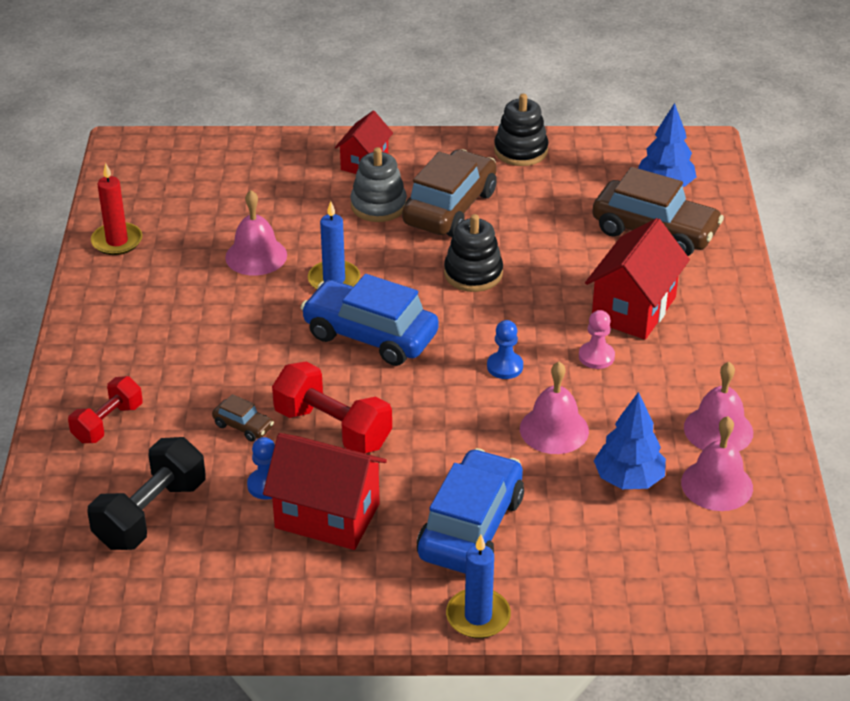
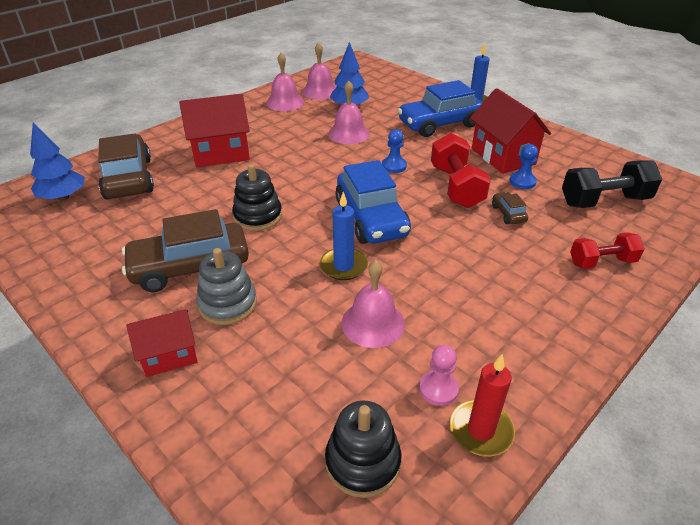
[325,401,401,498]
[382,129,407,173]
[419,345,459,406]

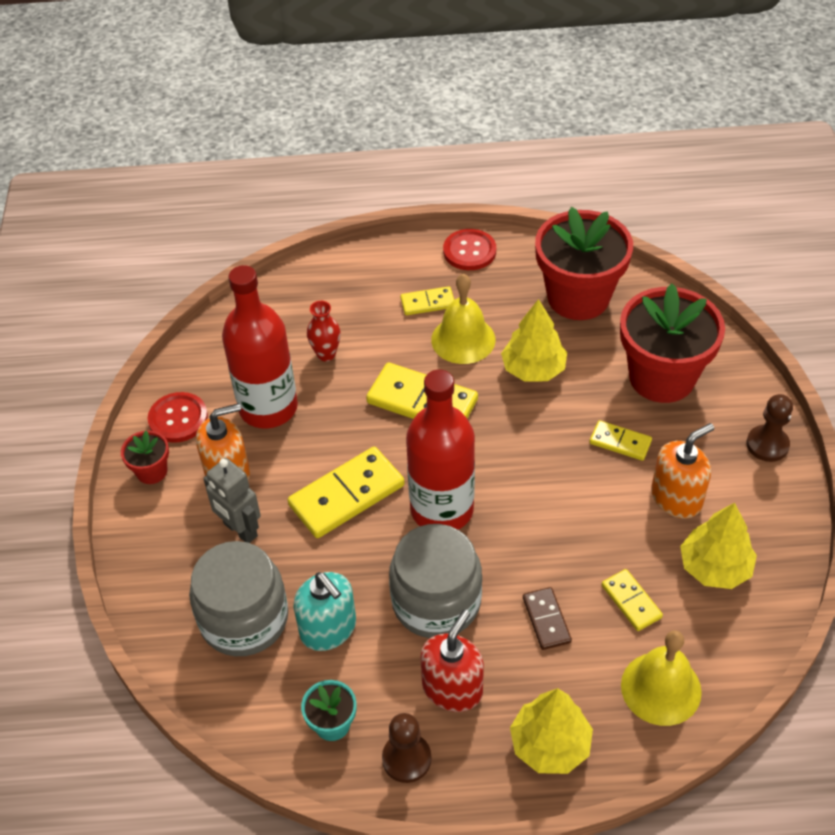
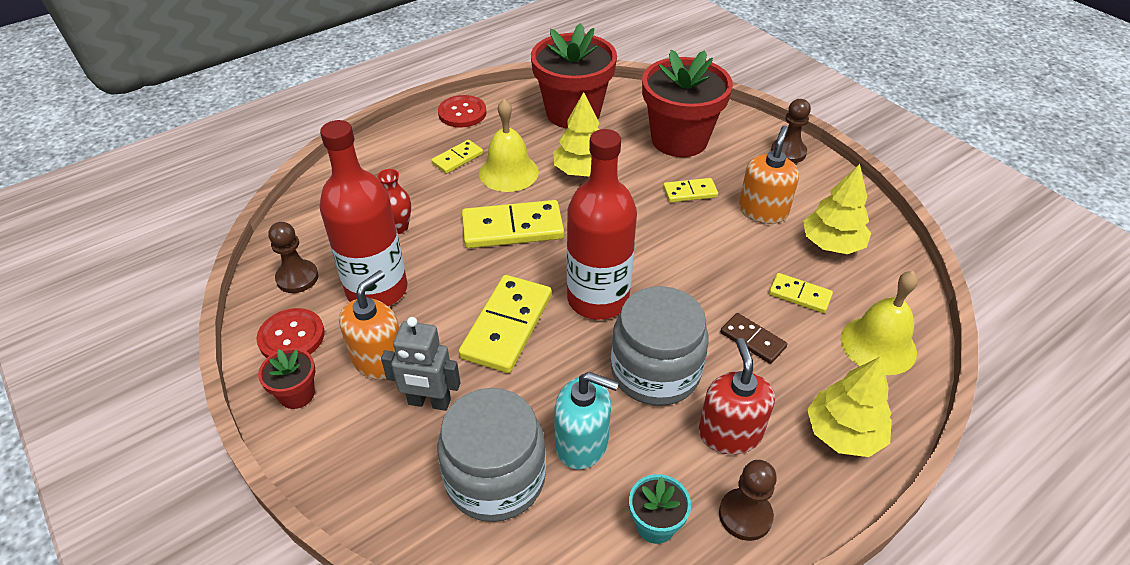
[268,222,319,293]

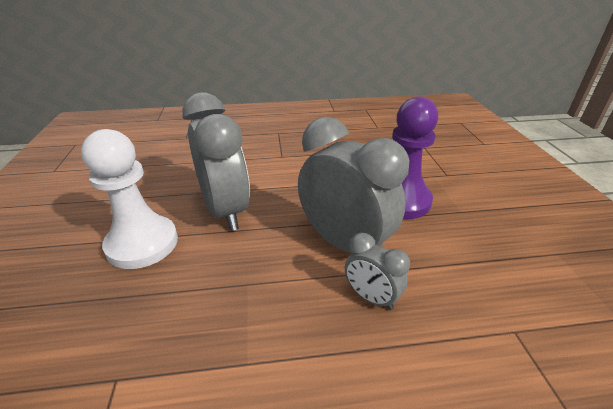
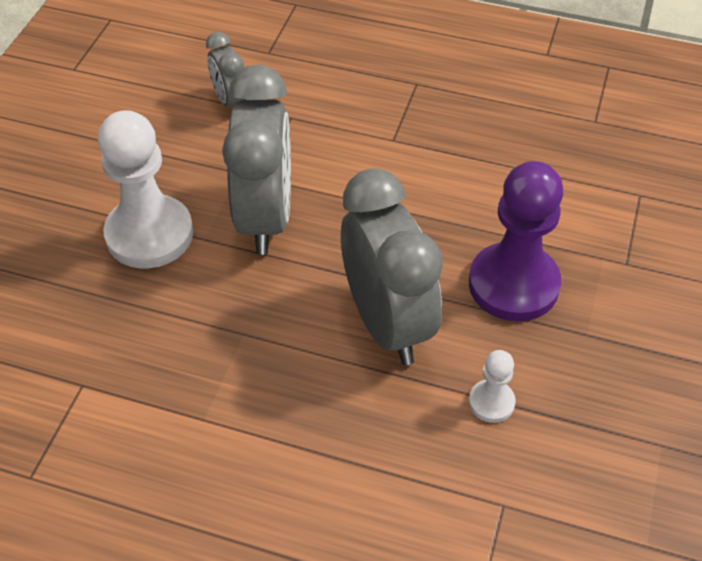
[206,32,244,107]
[469,350,516,423]

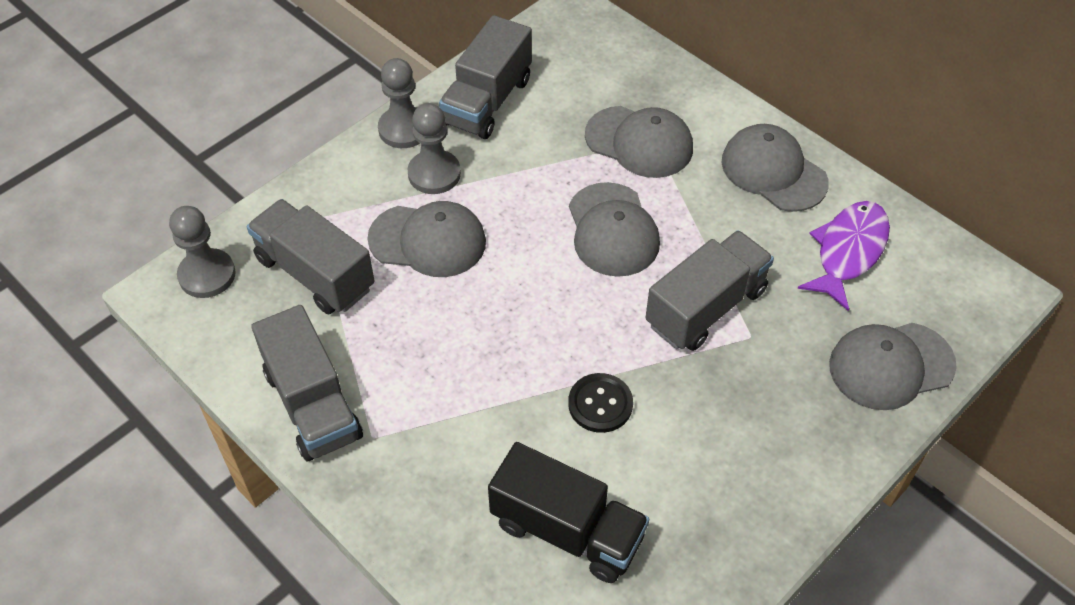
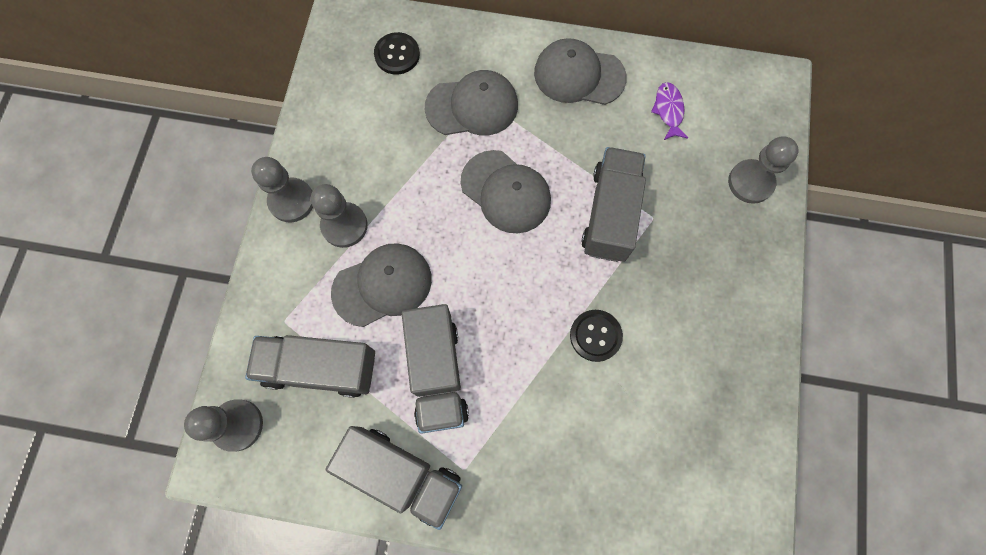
[374,32,420,74]
[402,304,469,434]
[651,82,688,140]
[728,136,799,204]
[488,442,649,583] (first image)

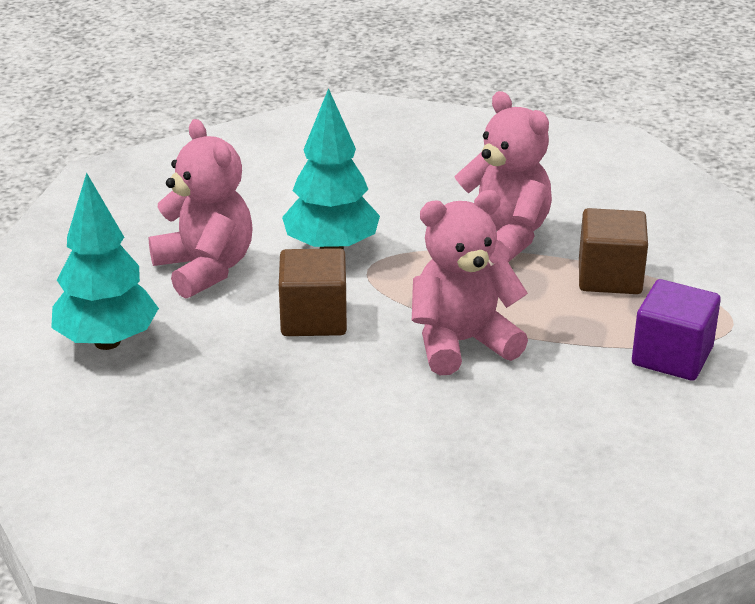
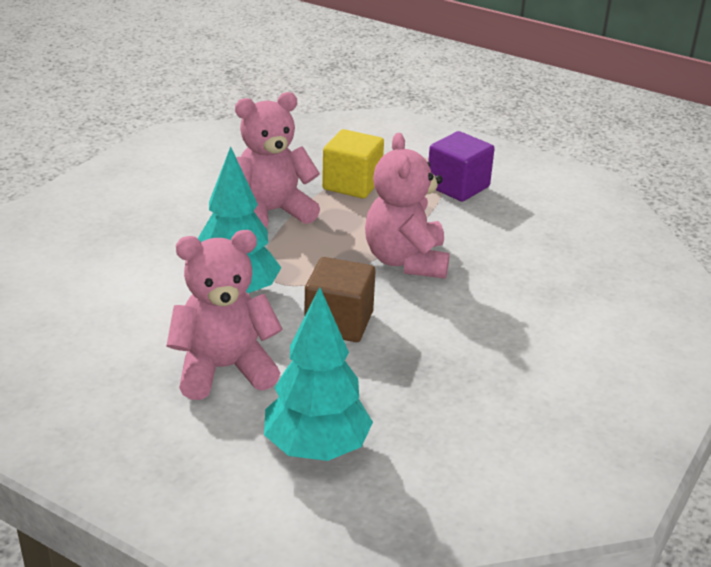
[322,129,384,199]

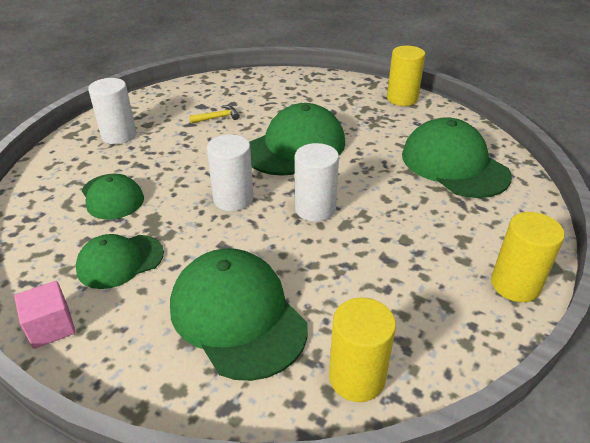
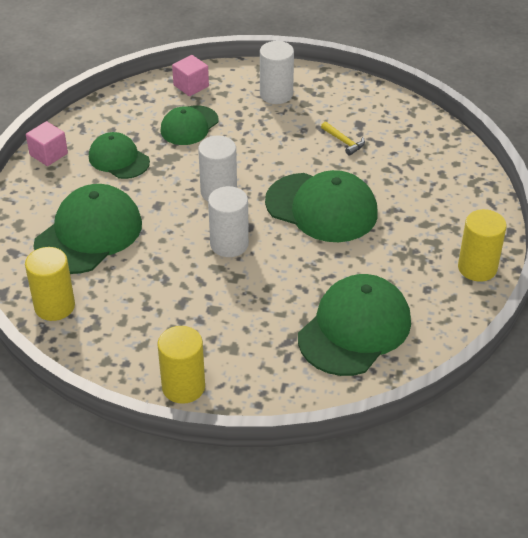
[172,55,209,96]

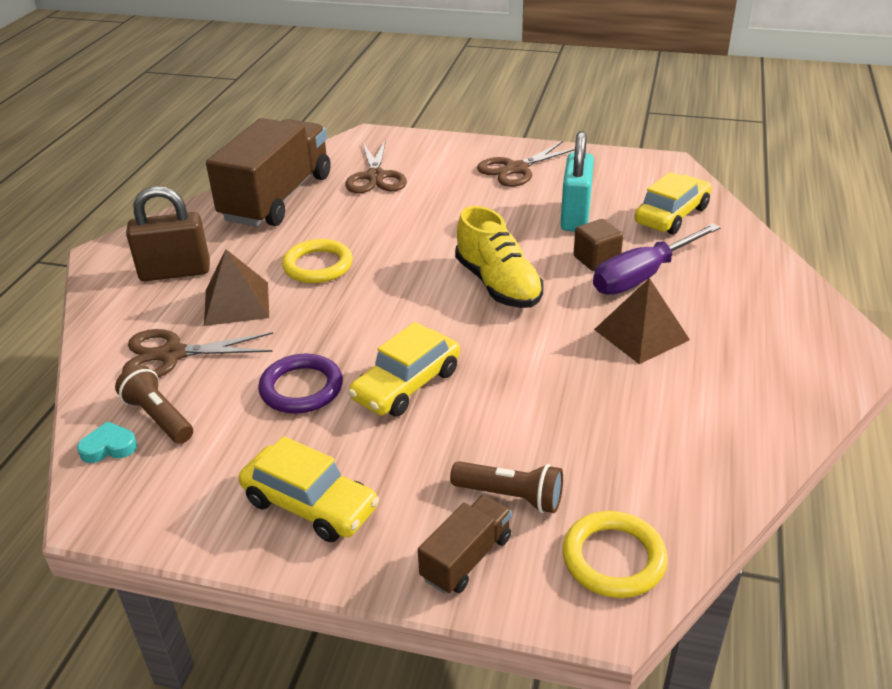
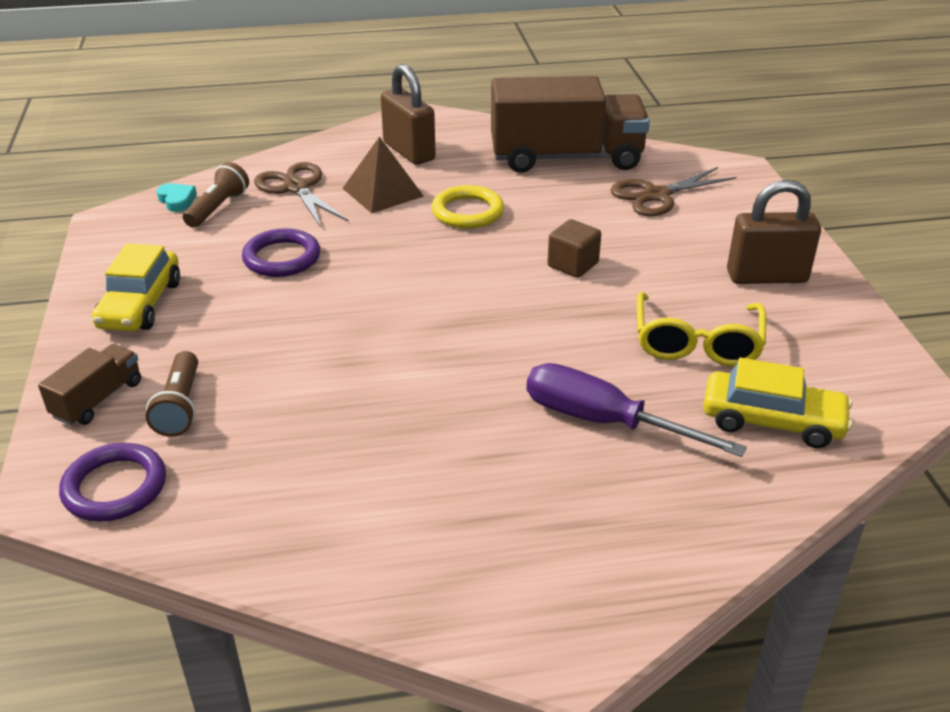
[38,344,141,426]
[59,443,166,522]
[548,219,601,278]
[637,292,766,366]
[727,180,821,284]
[348,322,460,417] (first image)
[455,206,543,308] (first image)
[594,278,690,364] (first image)

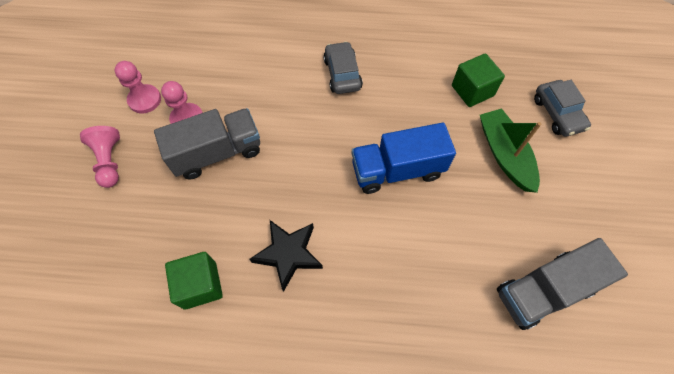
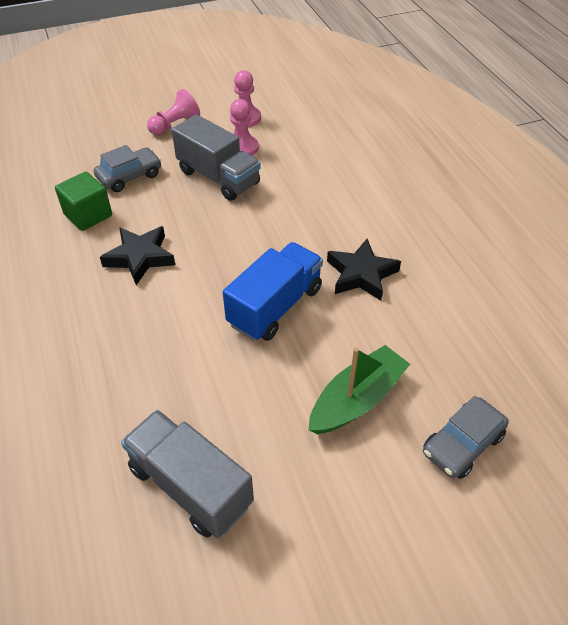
[94,145,161,192]
[223,242,323,341]
[327,239,401,301]
[452,53,505,107] (first image)

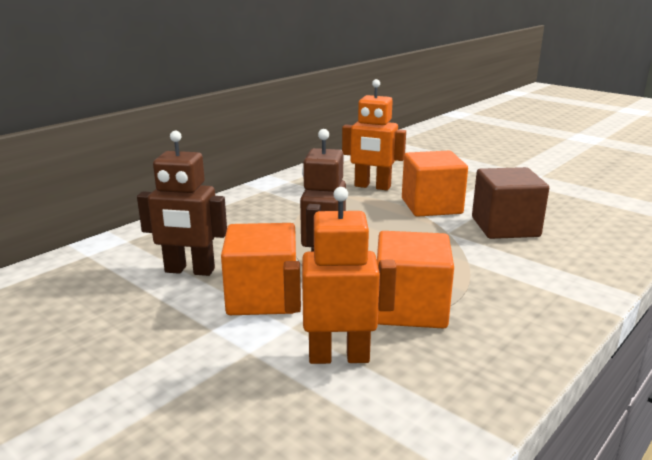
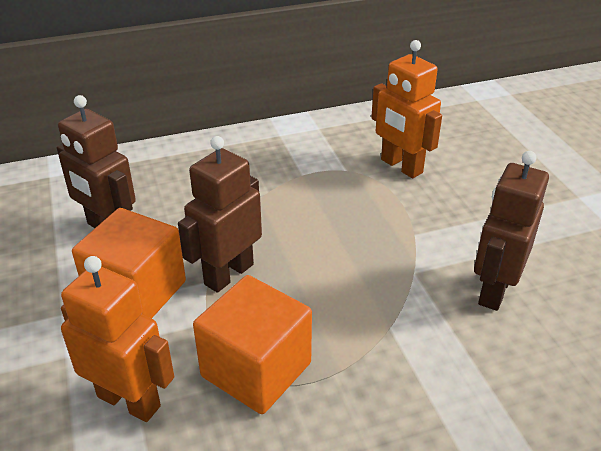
[474,151,549,311]
[402,151,468,217] (first image)

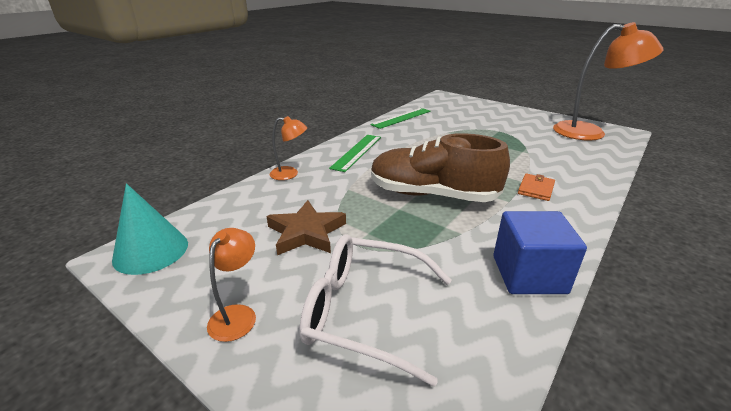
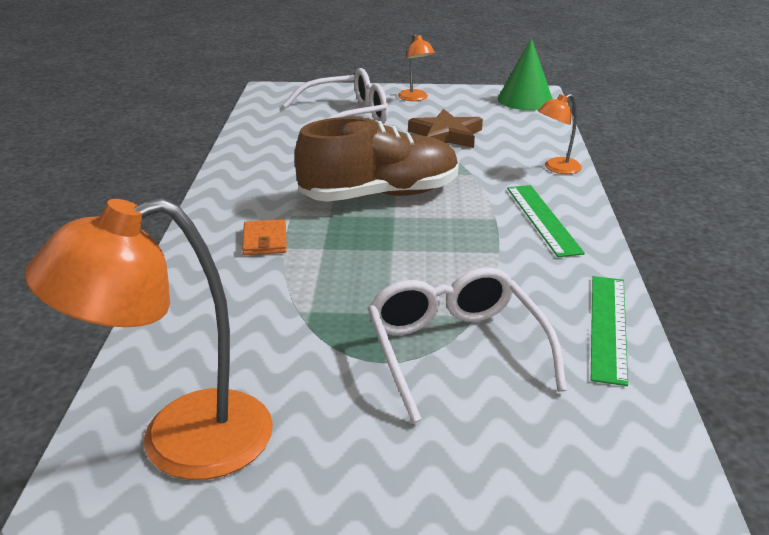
[367,267,567,423]
[498,38,553,110]
[493,211,587,294] (first image)

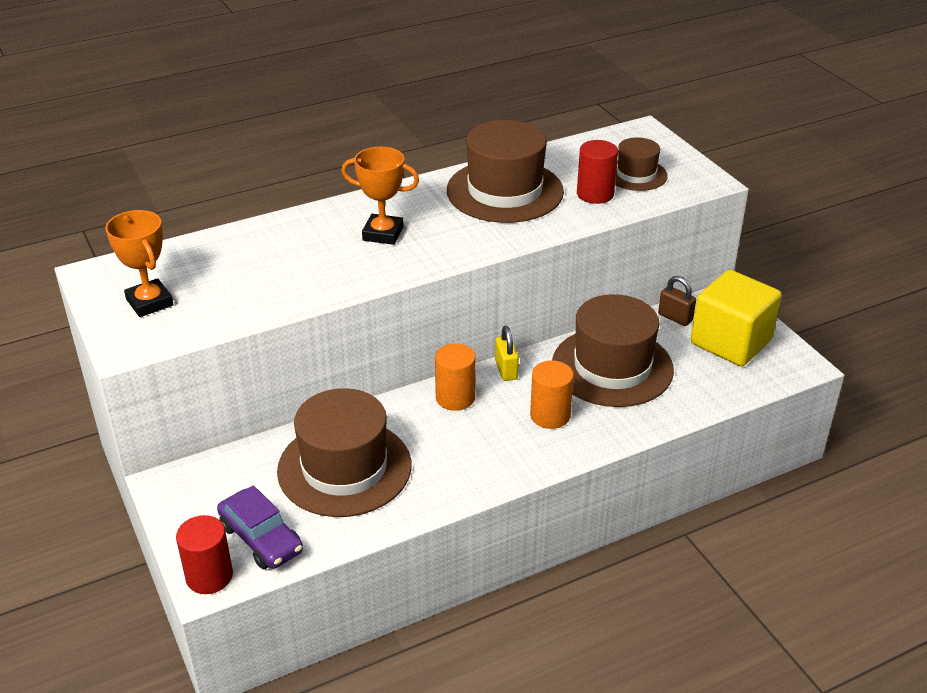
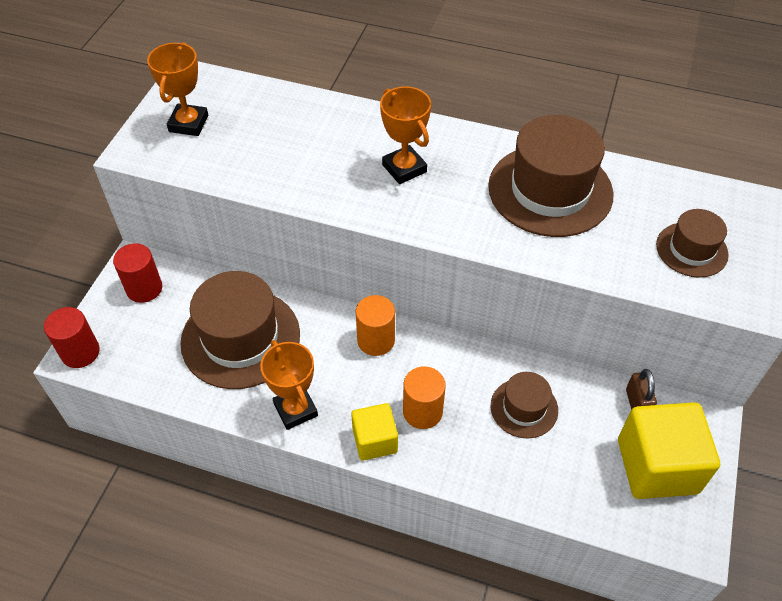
[113,243,162,303]
[260,340,318,430]
[351,403,398,461]
[491,372,558,438]
[217,485,303,569] (first image)
[495,326,519,381] (first image)

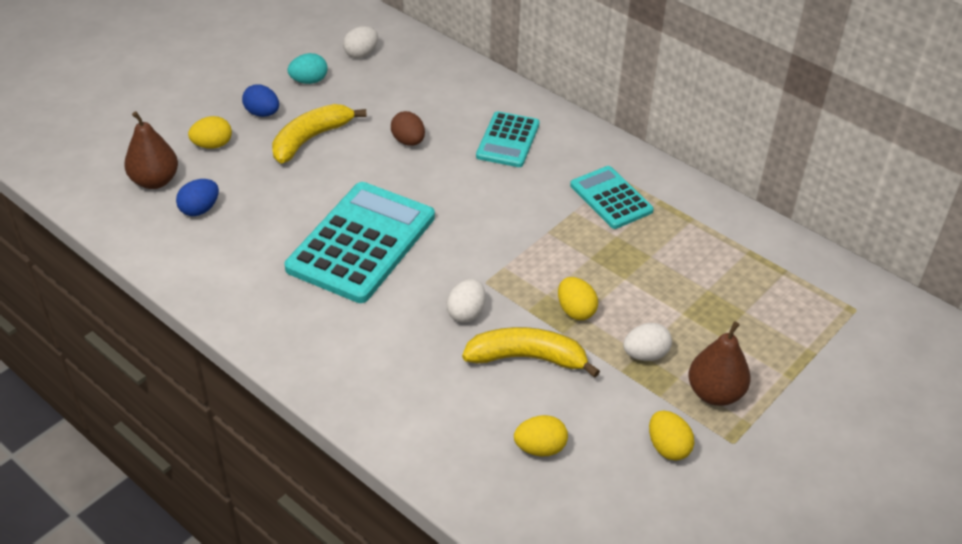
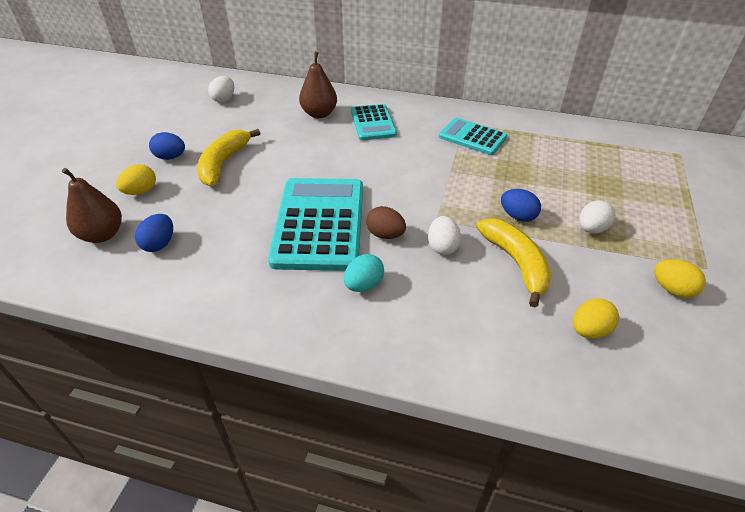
[299,52,337,118]
[344,254,384,292]
[366,206,406,239]
[476,218,552,307]
[501,189,541,222]

